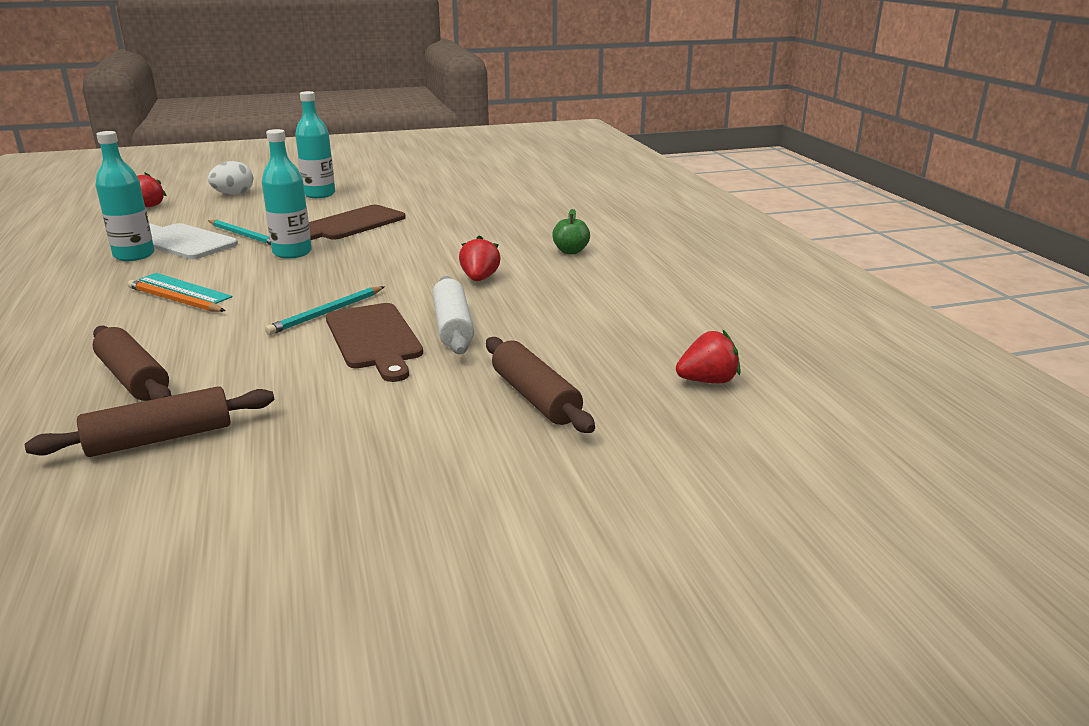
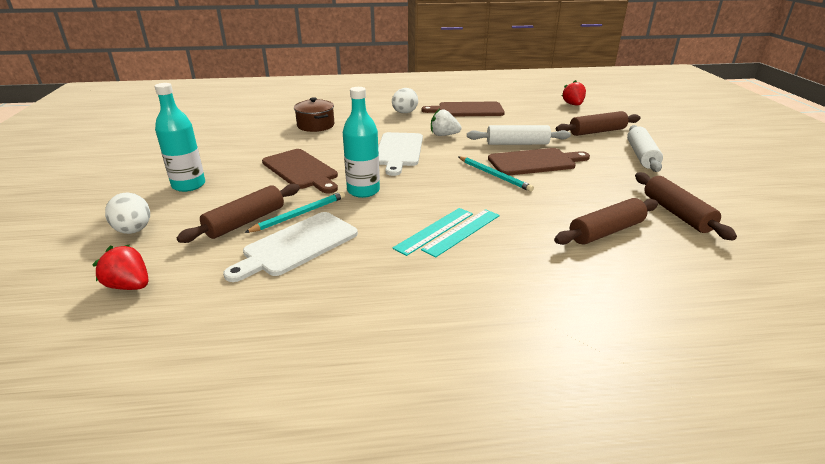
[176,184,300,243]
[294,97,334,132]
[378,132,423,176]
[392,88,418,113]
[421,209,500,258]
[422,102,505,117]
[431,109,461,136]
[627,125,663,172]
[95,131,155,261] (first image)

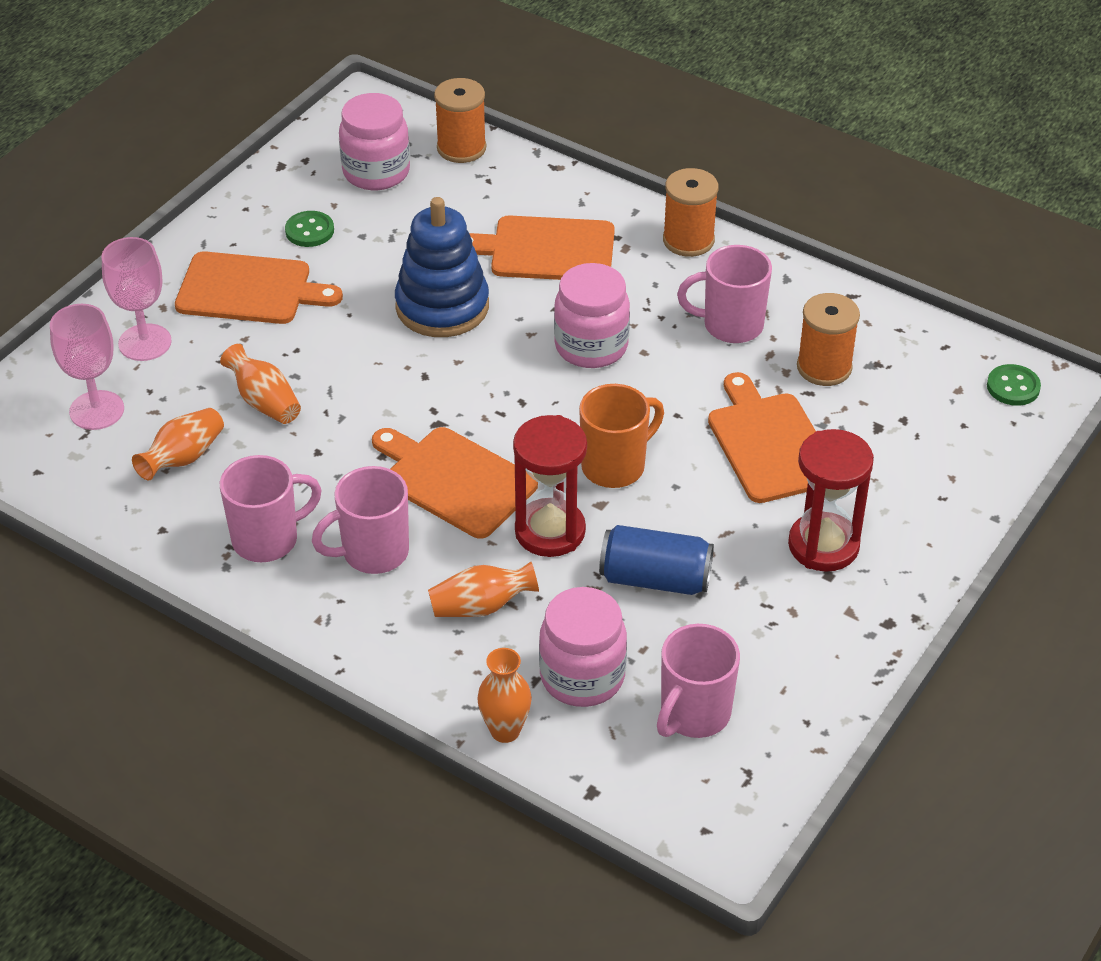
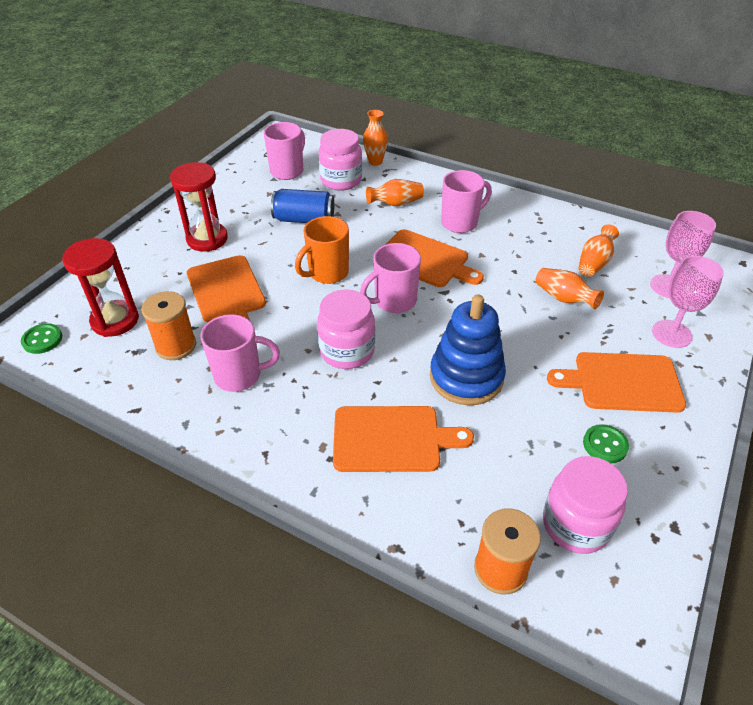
[62,238,139,337]
[360,243,421,313]
[663,168,719,257] (first image)

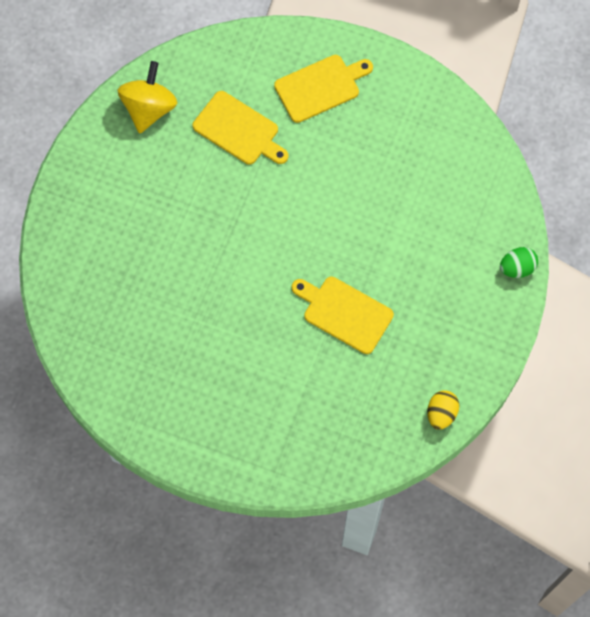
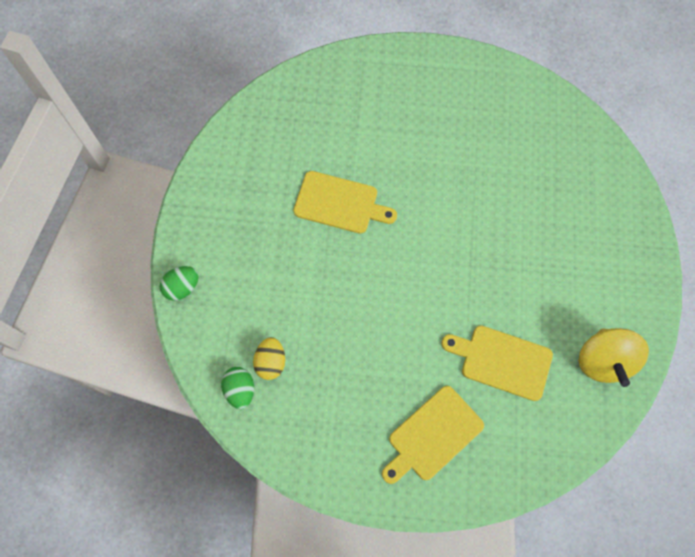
[221,367,254,409]
[253,337,285,380]

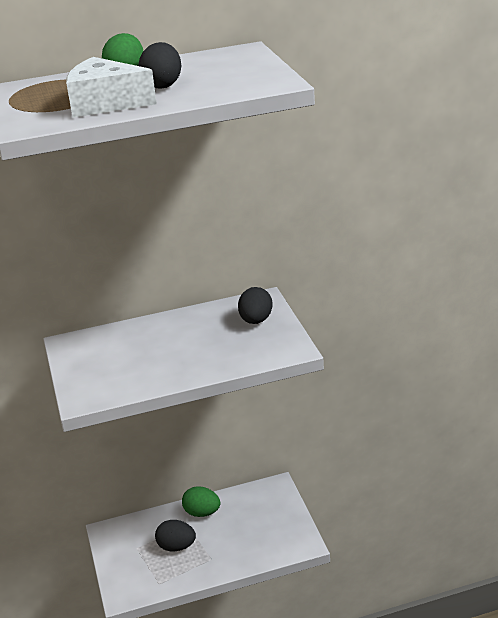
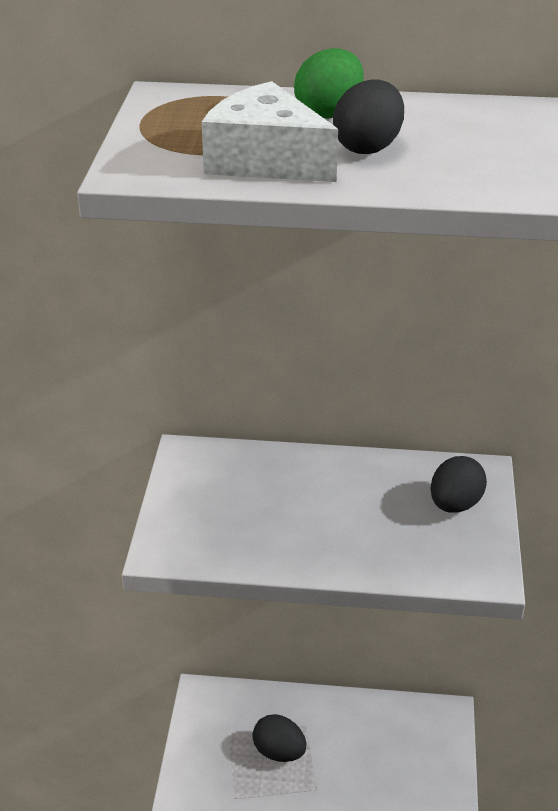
[182,486,220,517] (first image)

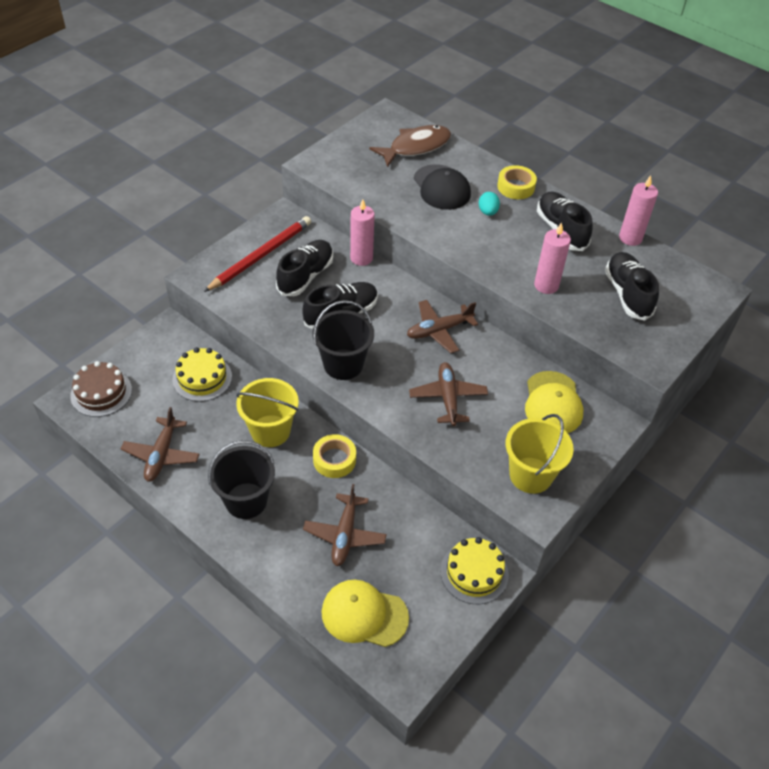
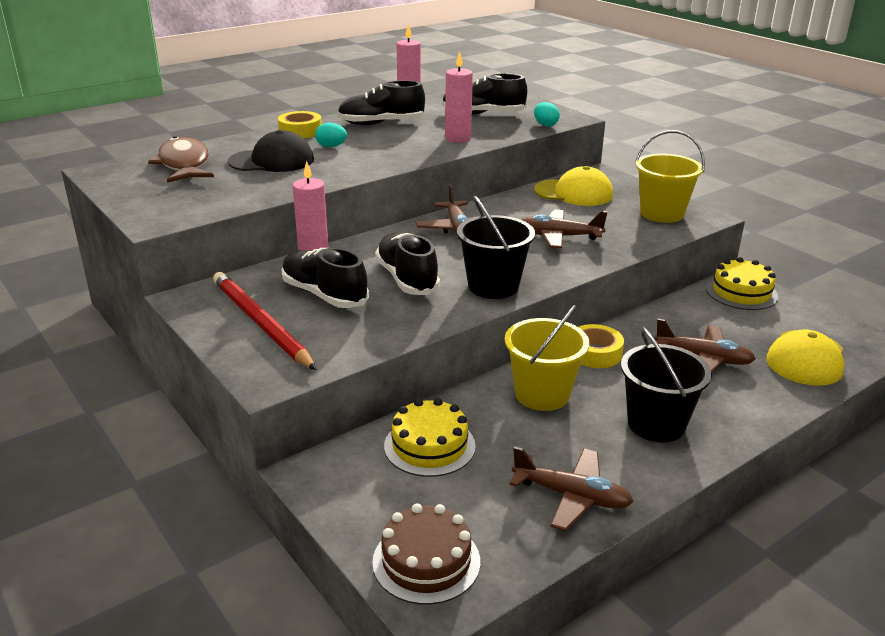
[534,102,560,127]

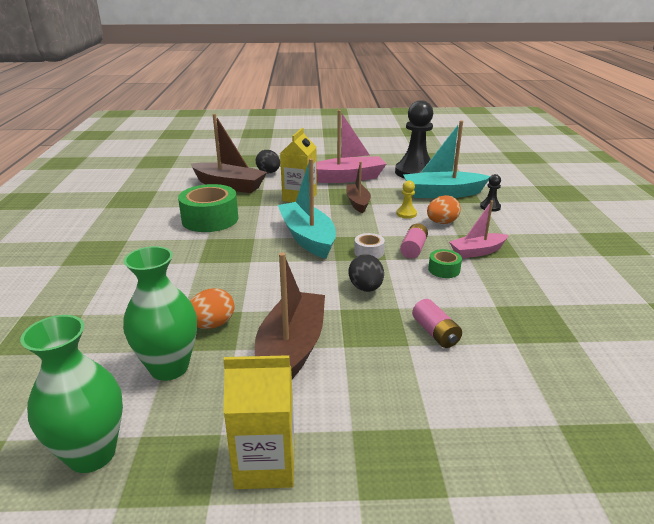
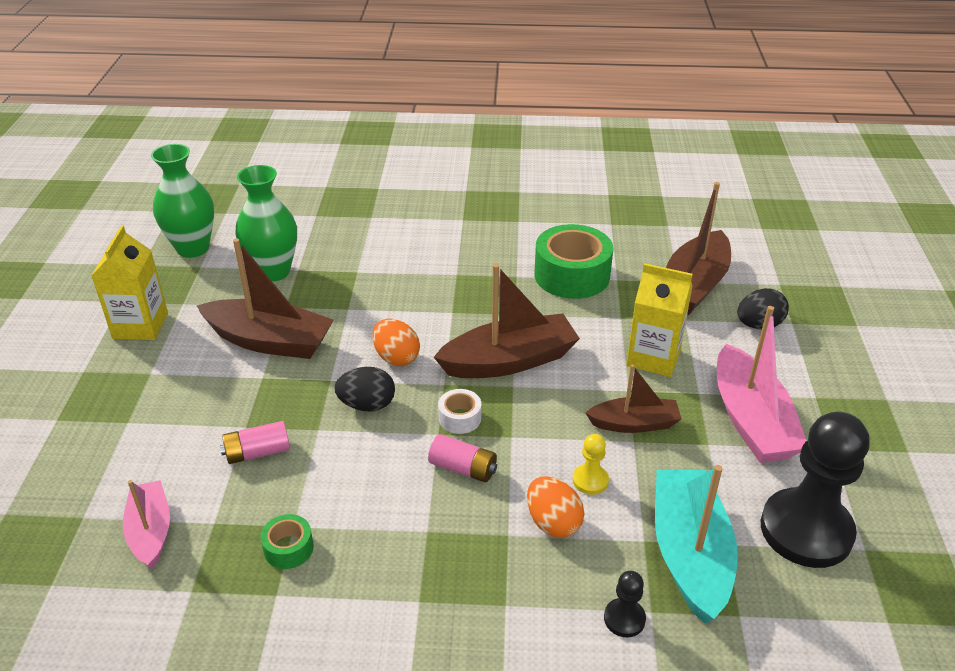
[123,480,170,569]
[260,514,314,569]
[372,319,420,366]
[434,264,580,378]

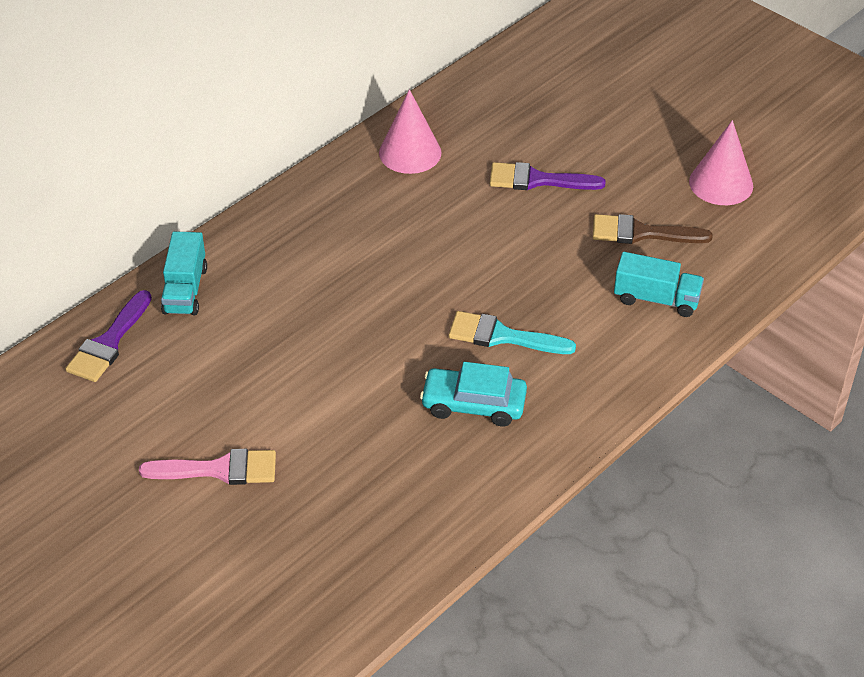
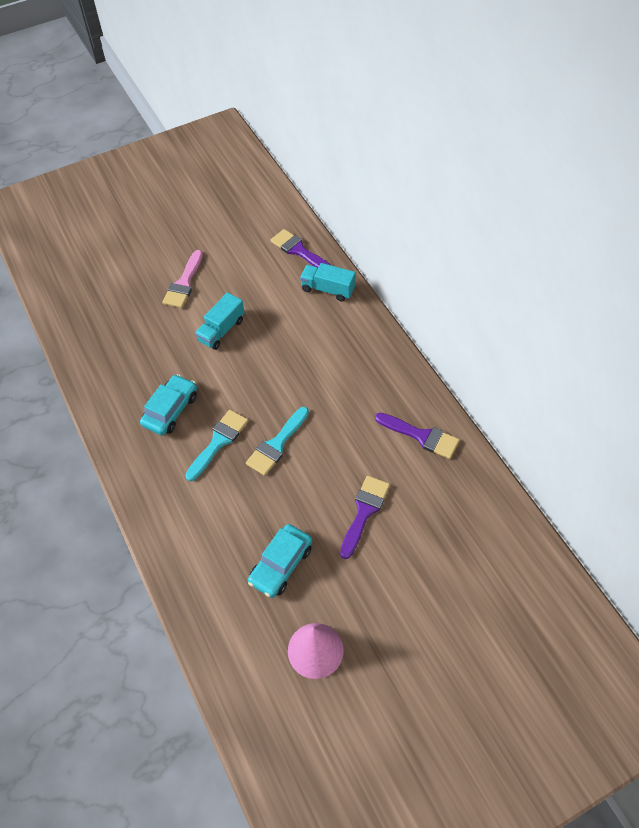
[195,292,244,350]
[246,407,309,476]
[248,524,312,598]
[375,413,460,459]

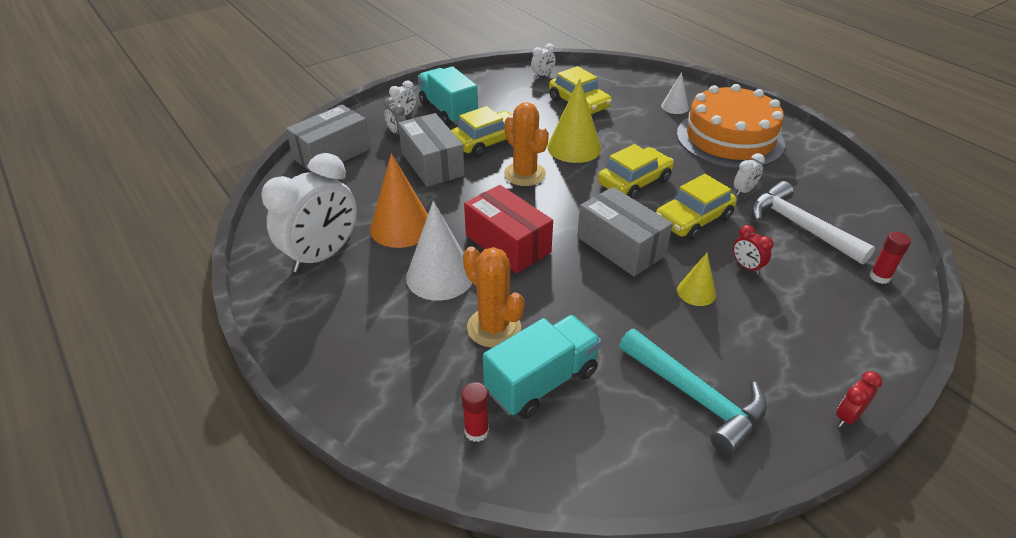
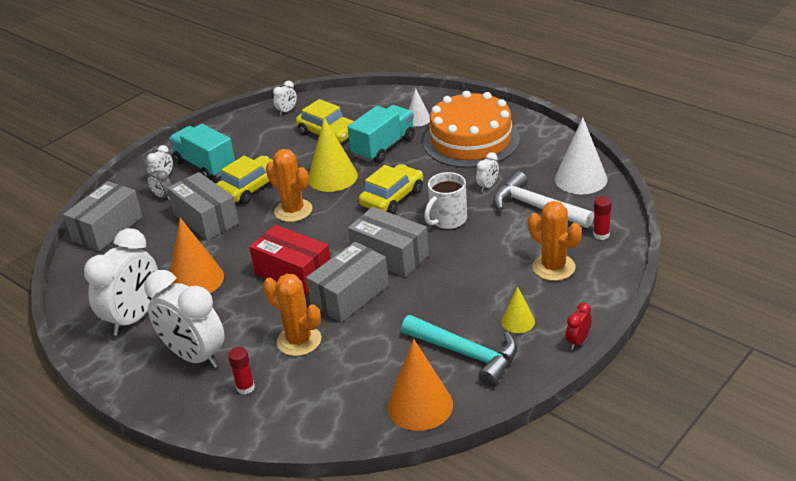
[144,270,225,369]
[228,347,255,395]
[306,242,389,322]
[347,105,415,163]
[387,339,453,431]
[424,172,467,229]
[501,286,535,333]
[528,201,582,281]
[555,117,608,194]
[733,225,774,275] (first image)

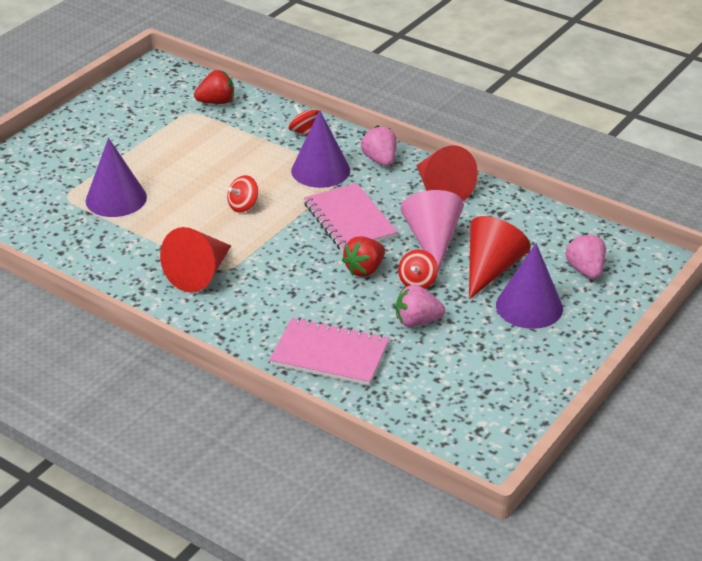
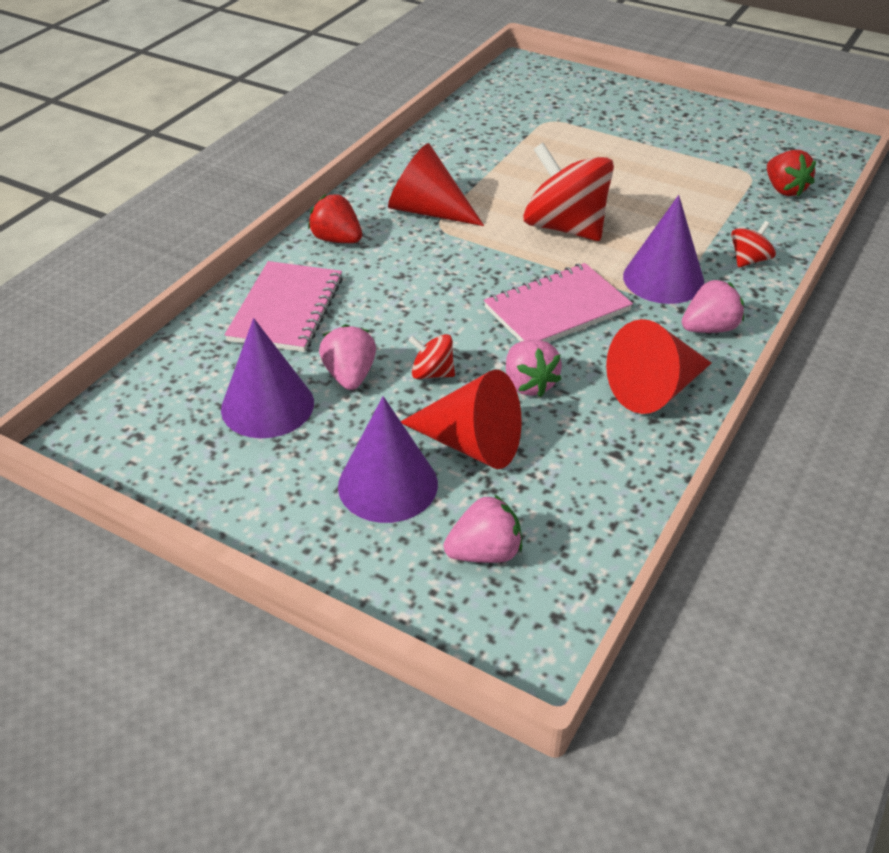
[221,318,314,438]
[308,194,362,243]
[506,340,562,397]
[523,143,614,241]

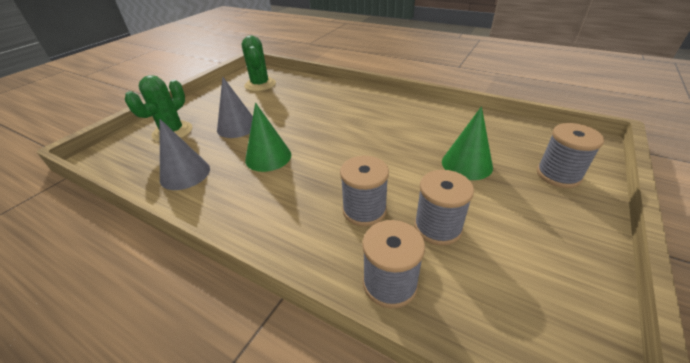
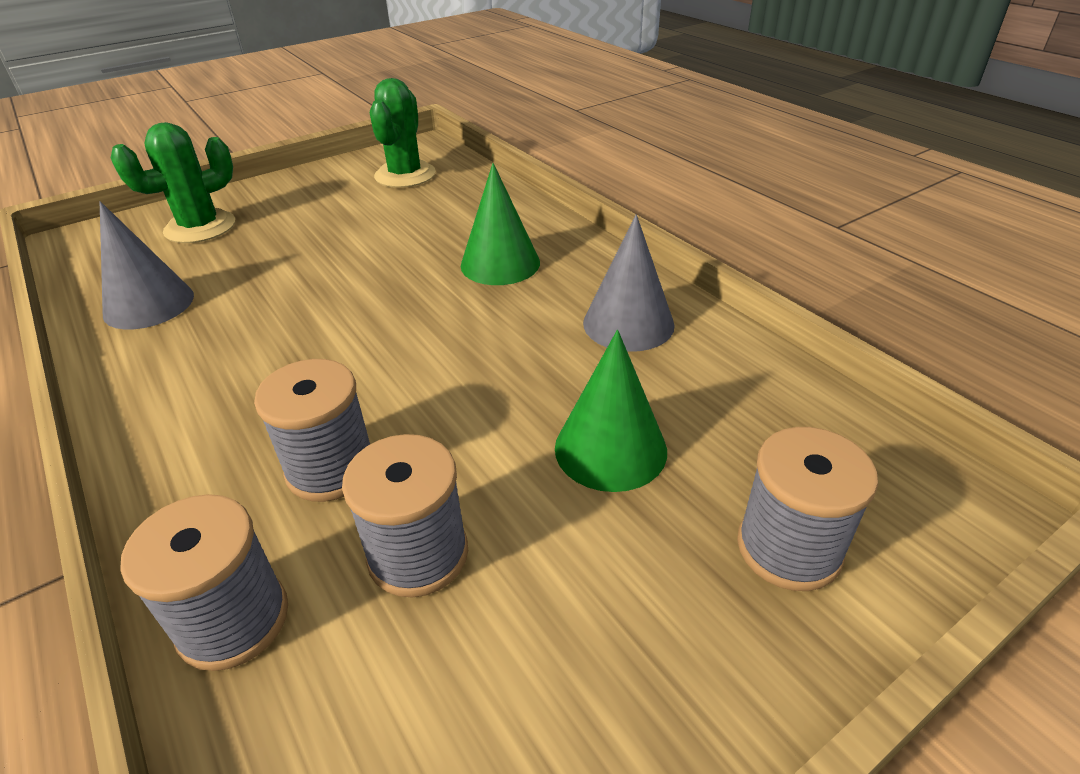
[461,163,540,285]
[583,214,675,352]

